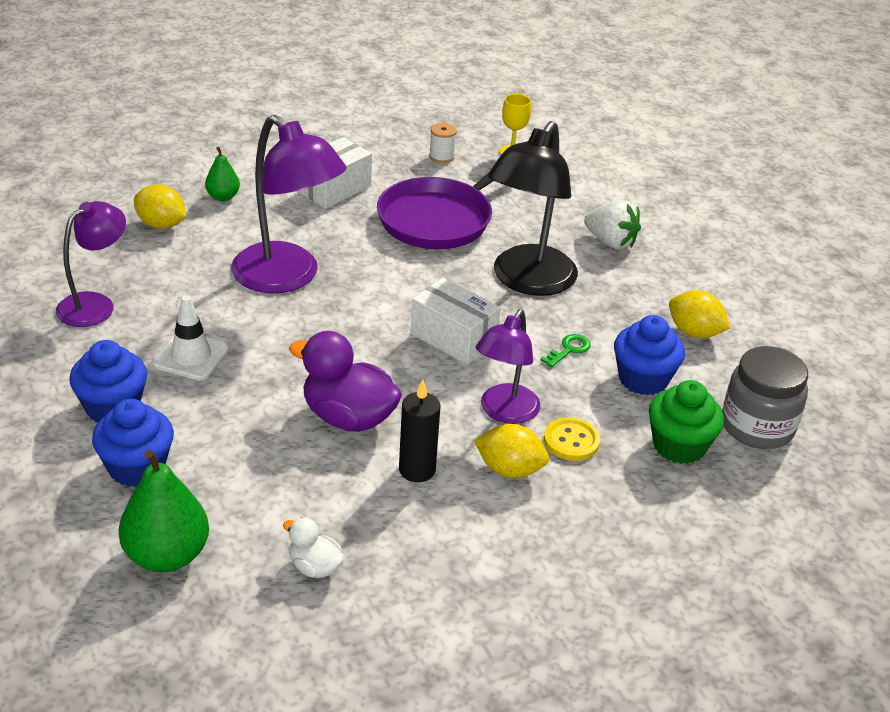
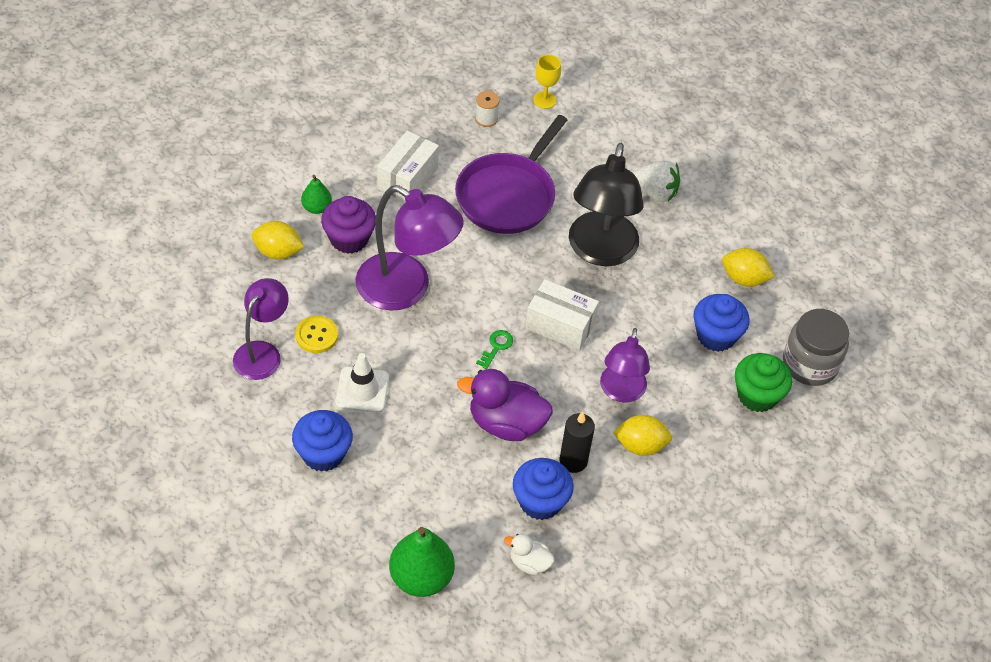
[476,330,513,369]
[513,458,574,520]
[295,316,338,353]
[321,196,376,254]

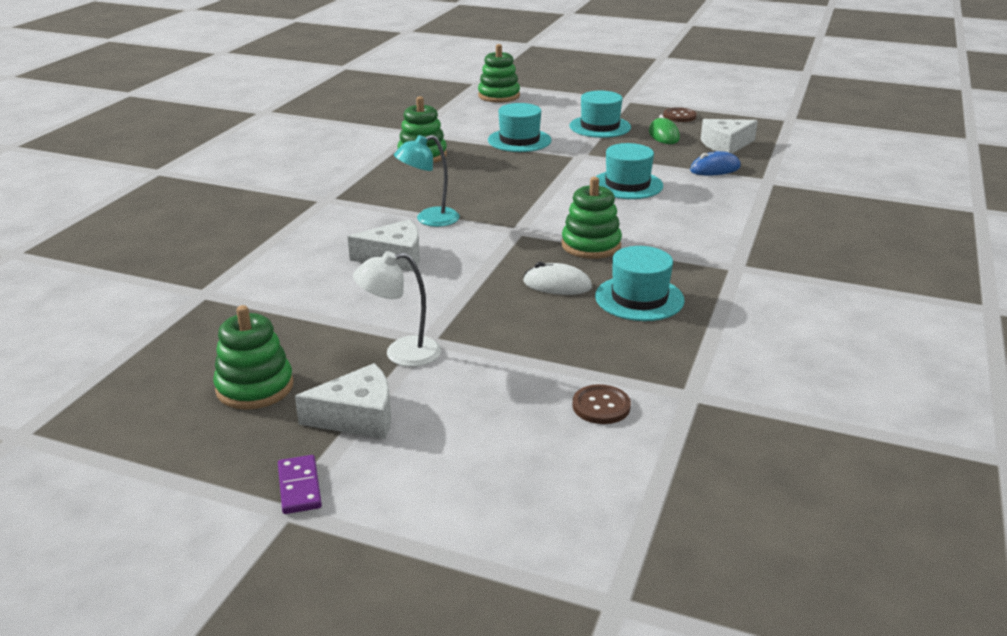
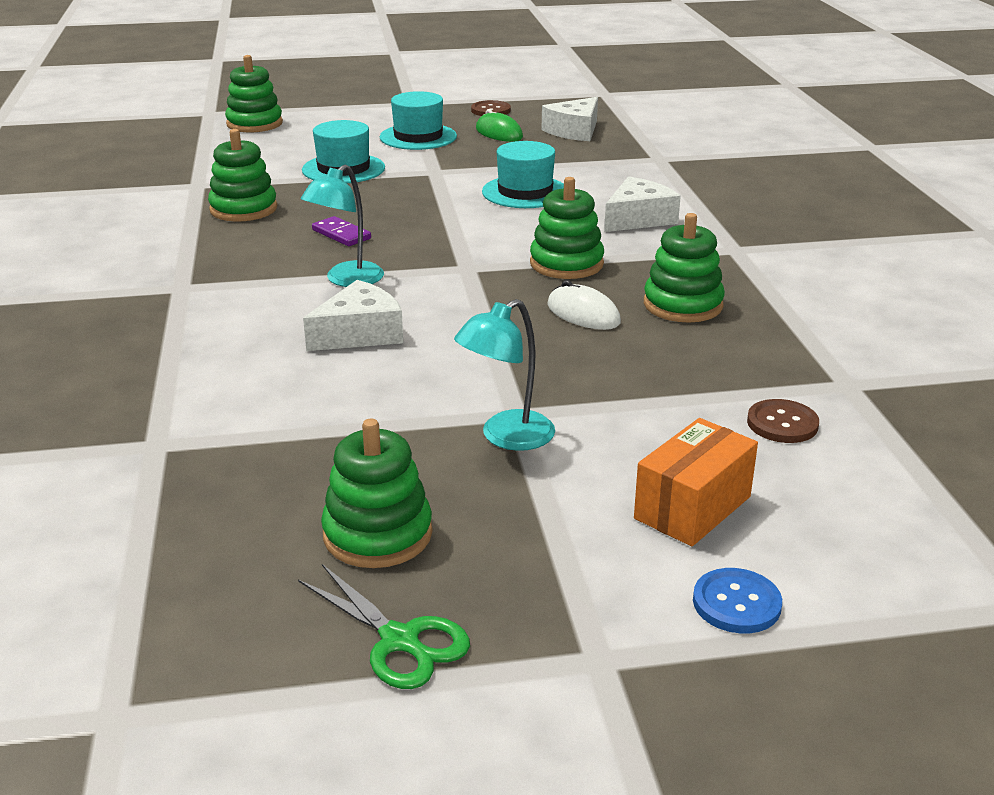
[690,151,741,176] (first image)
[644,213,725,323]
[454,299,555,451]
[547,280,621,330]
[604,176,681,232]
[312,216,371,246]
[634,418,758,546]
[298,564,470,689]
[693,568,782,633]

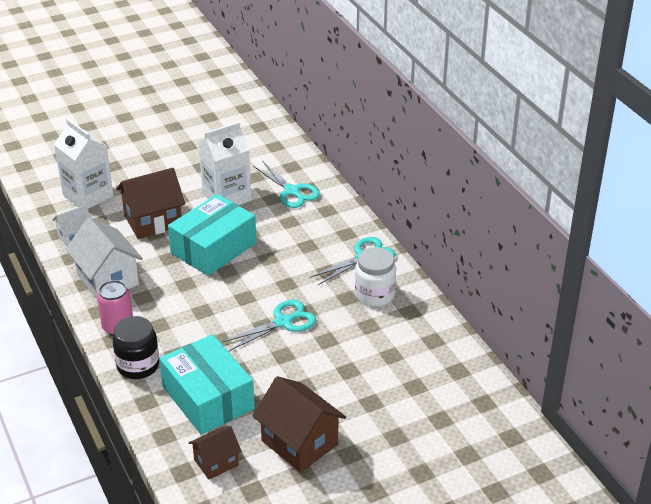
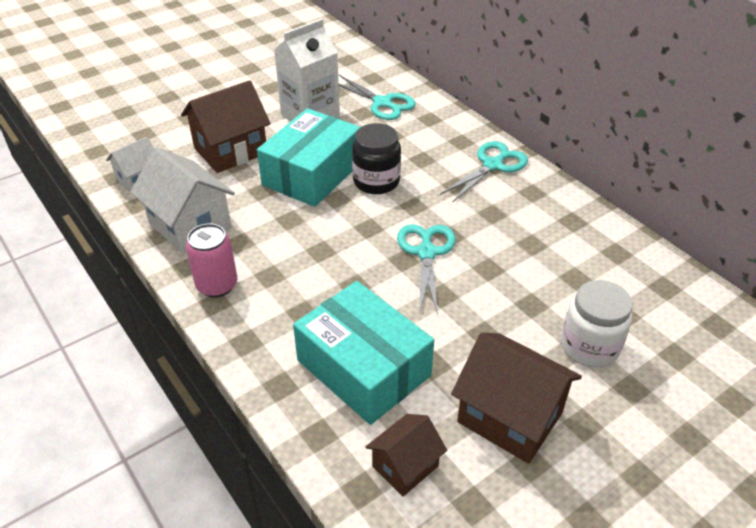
[54,118,114,209] (first image)
[561,280,633,368]
[397,224,456,314]
[352,123,401,194]

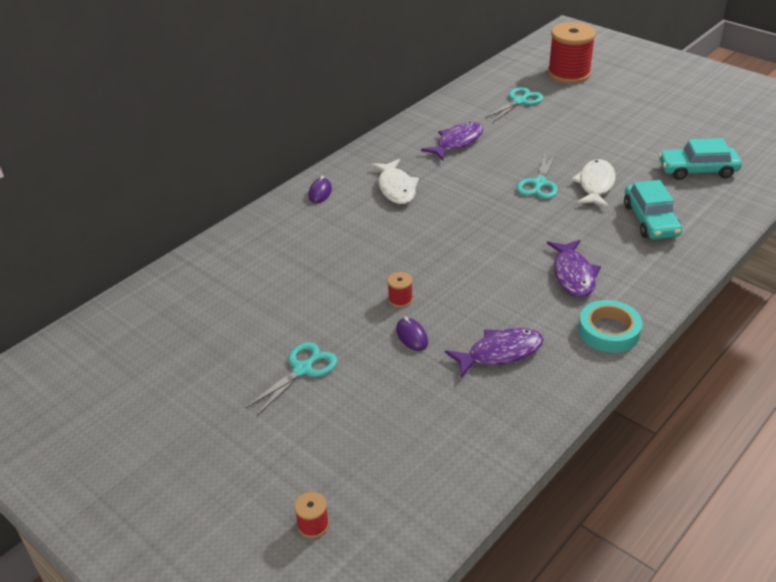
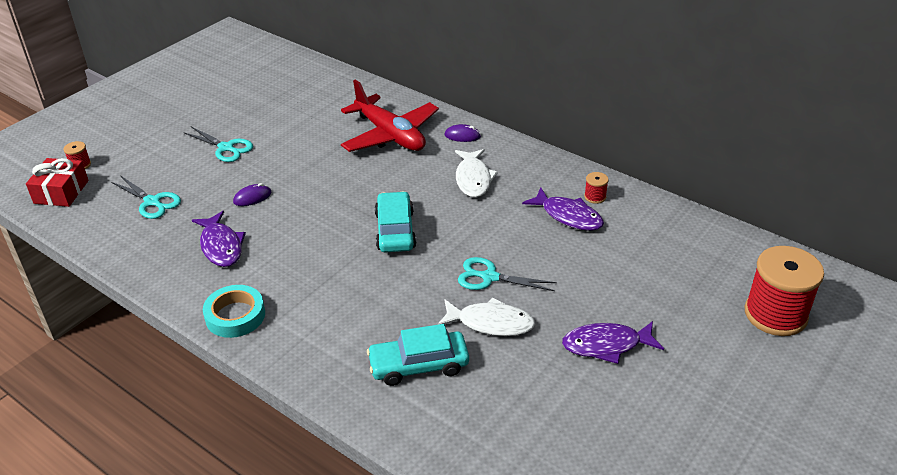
[111,175,181,219]
[375,191,416,252]
[455,149,498,197]
[562,321,664,364]
[584,172,609,204]
[341,80,439,152]
[26,158,89,207]

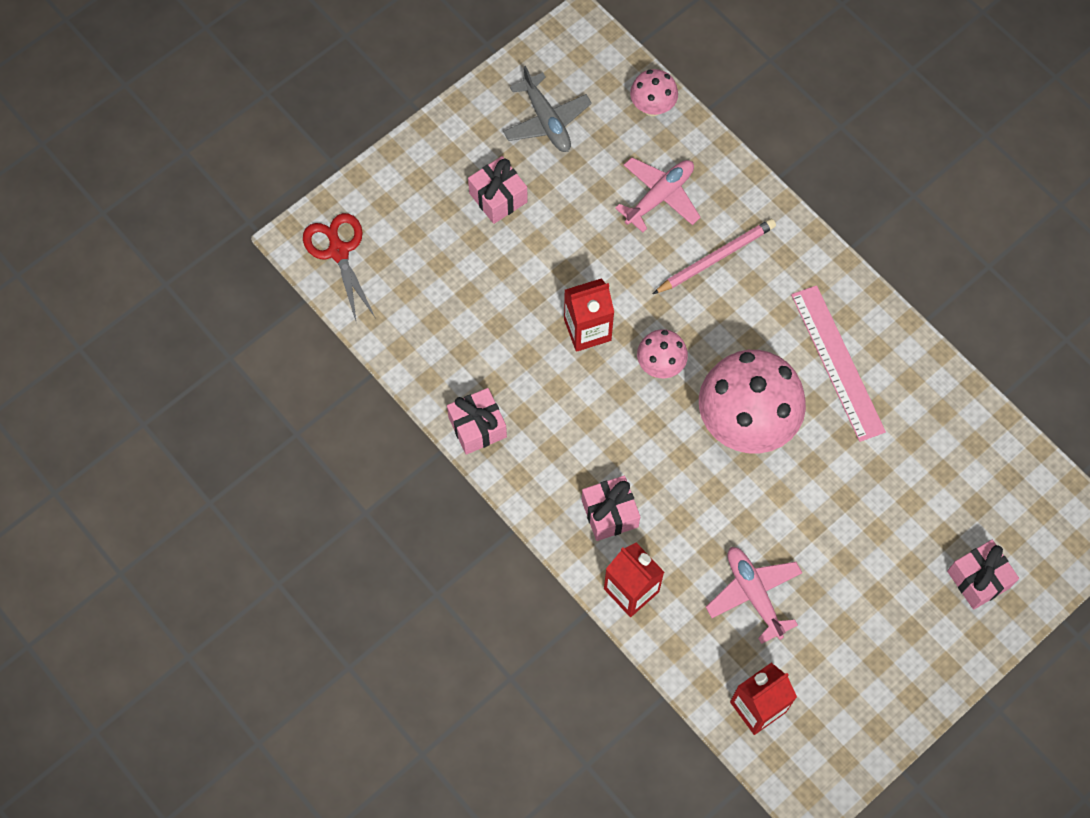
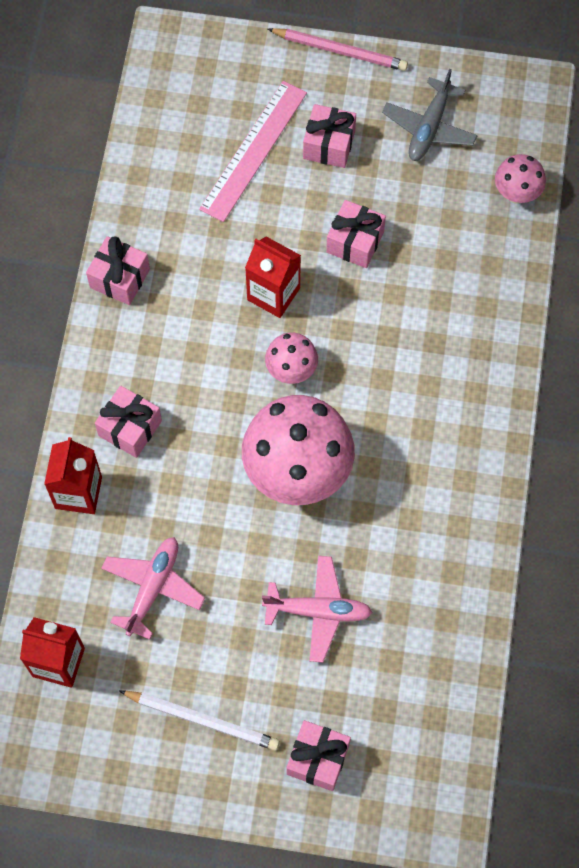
[262,556,372,662]
[303,213,375,324] (first image)
[268,28,408,71]
[199,81,307,222]
[326,200,386,268]
[119,691,280,750]

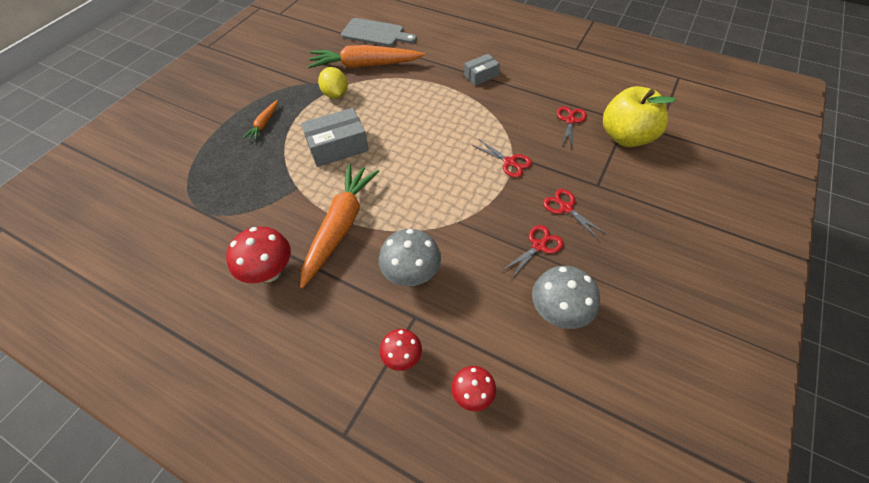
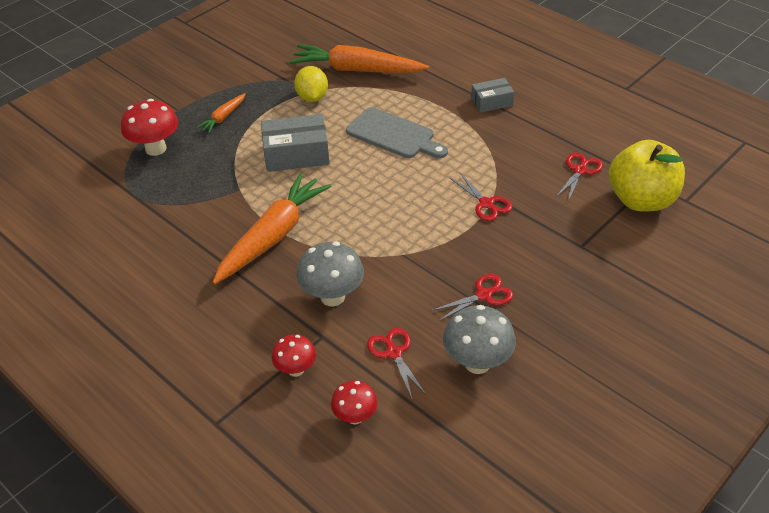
[346,107,448,158]
[367,328,427,398]
[121,99,178,156]

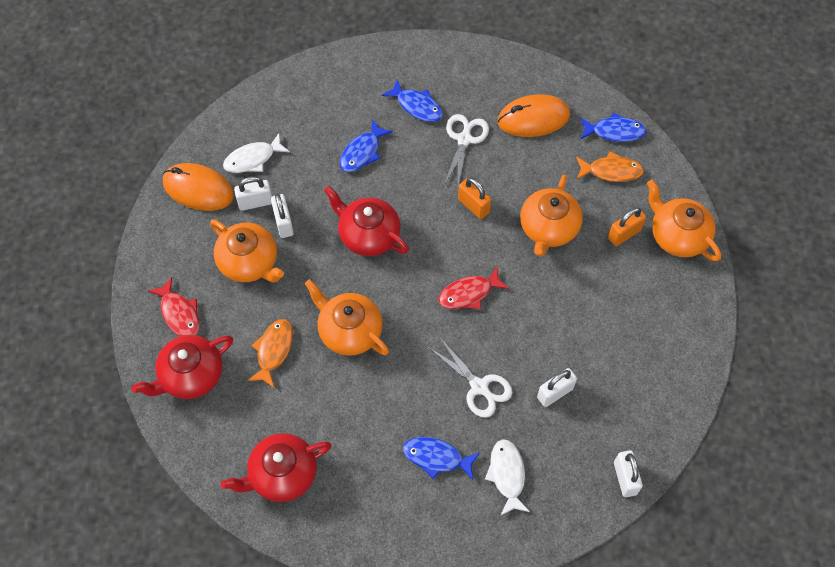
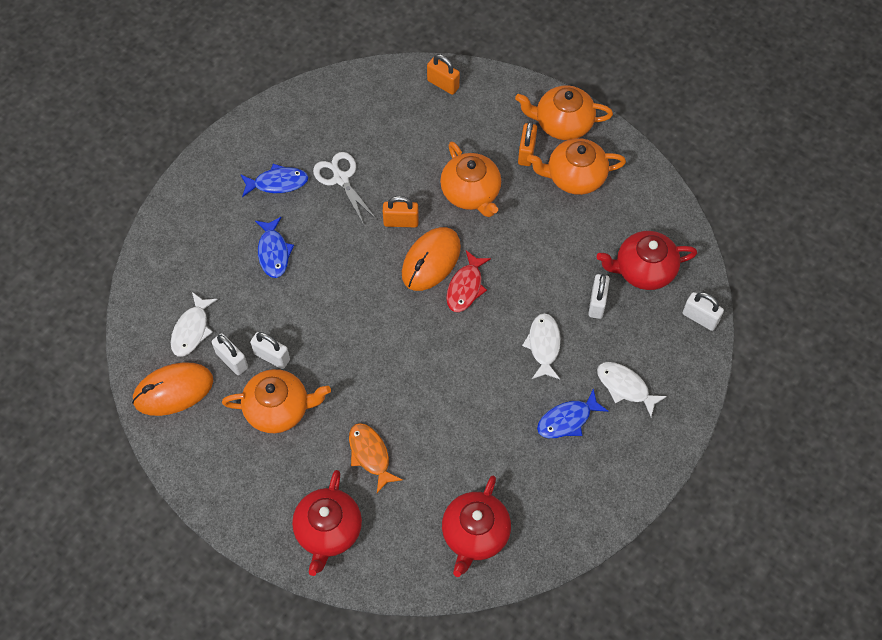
[402,227,461,291]
[427,54,460,95]
[576,151,644,182] (first image)
[212,333,248,375]
[597,231,697,290]
[148,277,200,336] (first image)
[527,138,626,195]
[522,313,561,379]

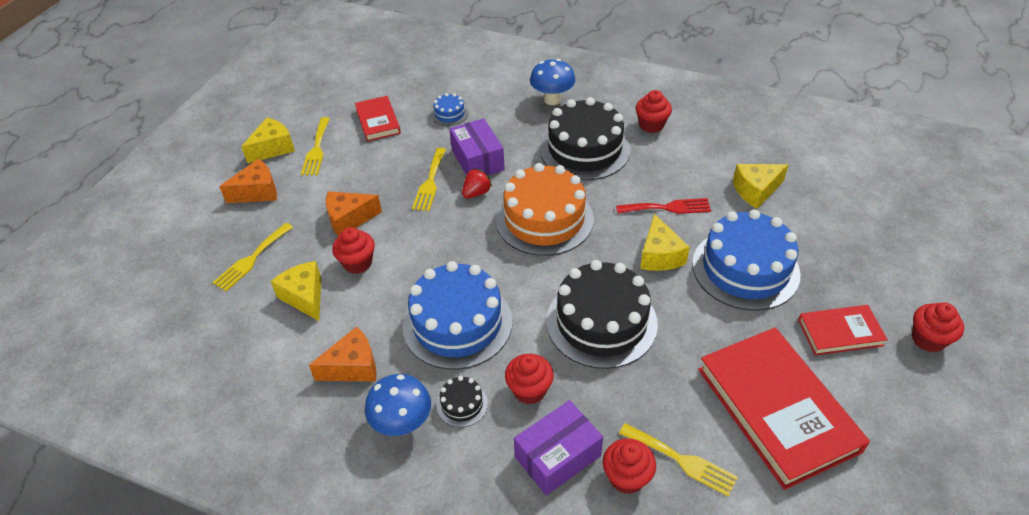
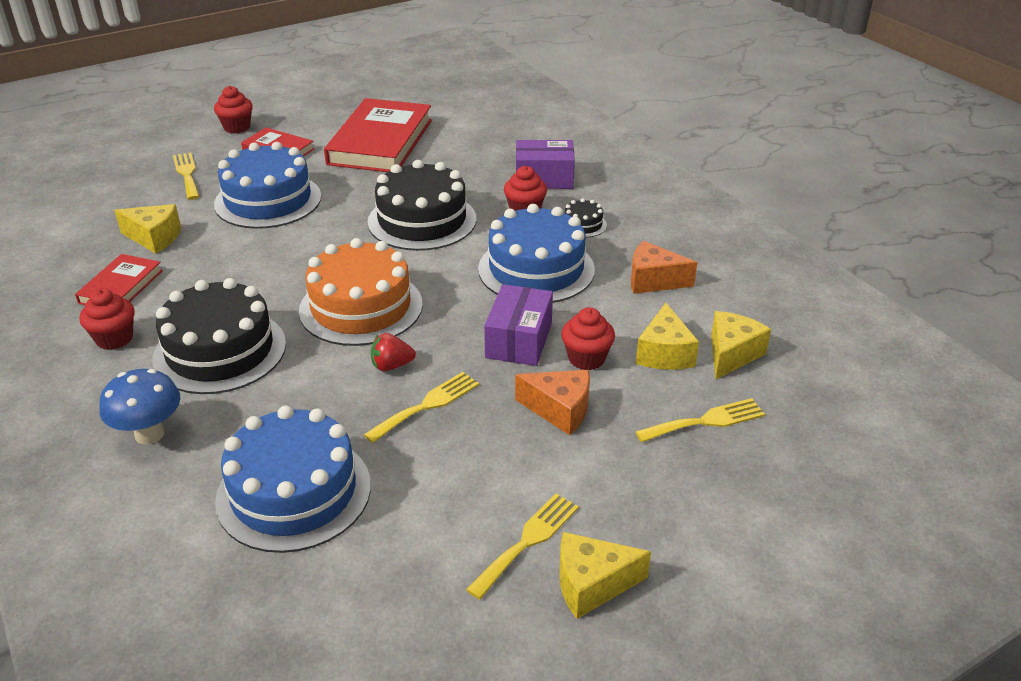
[215,406,371,553]
[75,254,163,305]
[484,284,553,366]
[219,159,277,203] (first image)
[616,198,711,214] (first image)
[711,311,771,379]
[365,374,431,436] (first image)
[173,153,199,200]
[603,438,656,494] (first image)

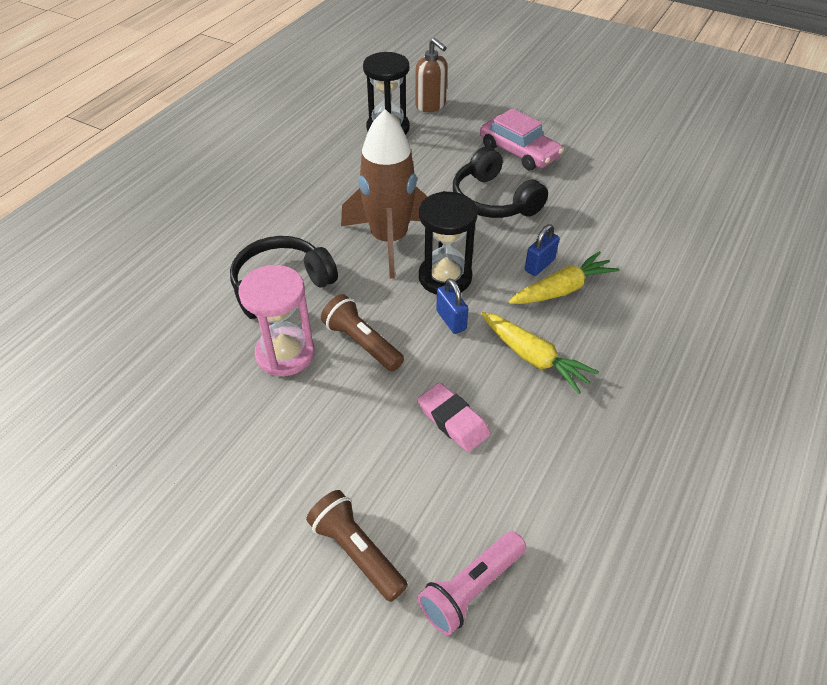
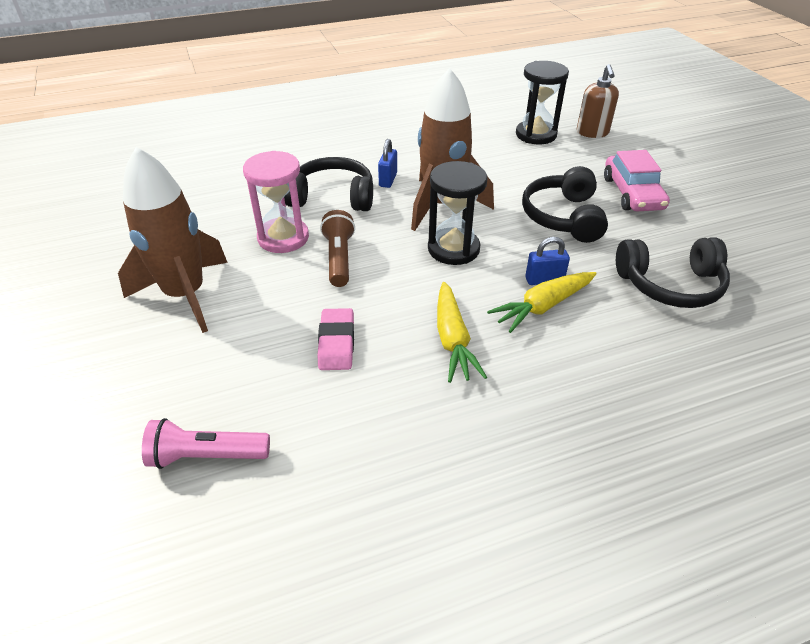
[487,272,596,333]
[378,139,397,188]
[306,490,408,602] (first image)
[118,147,228,333]
[616,237,730,308]

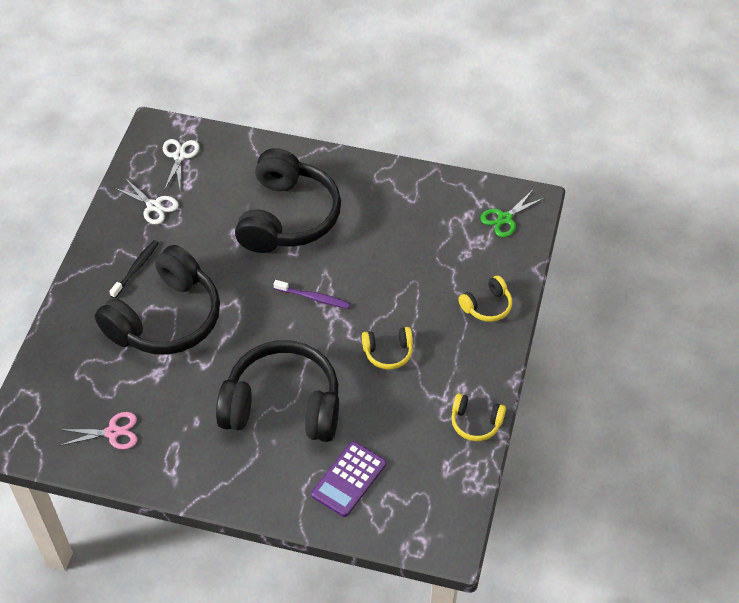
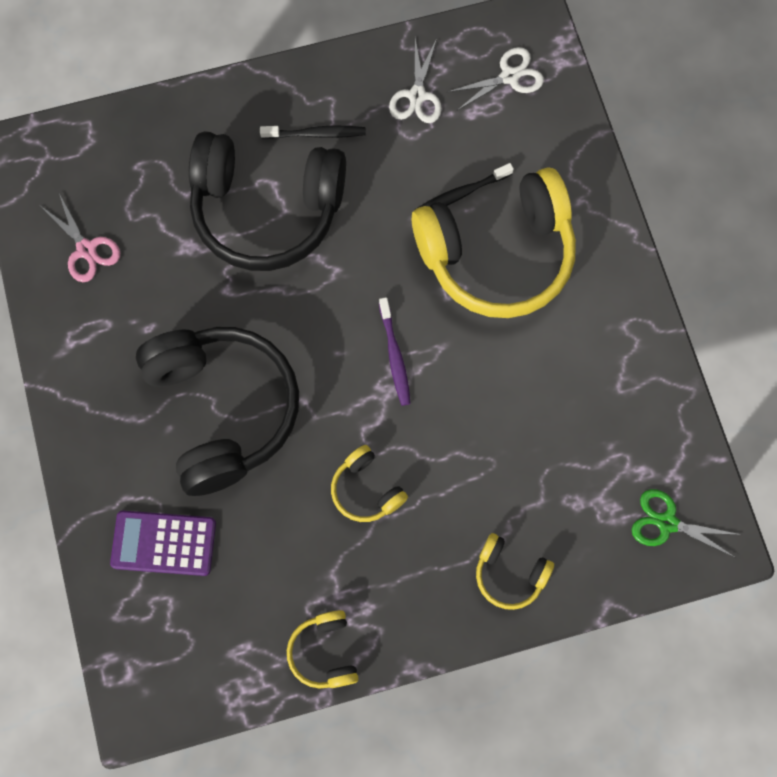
[412,167,576,318]
[416,163,514,209]

